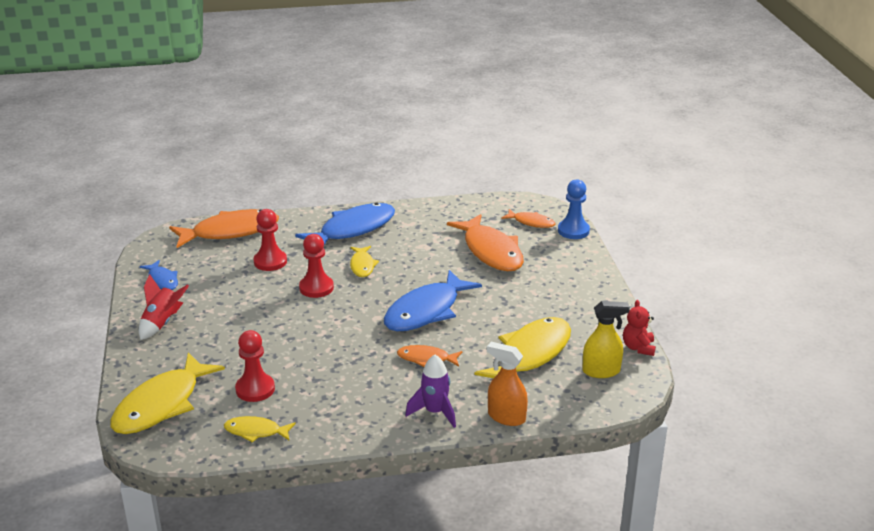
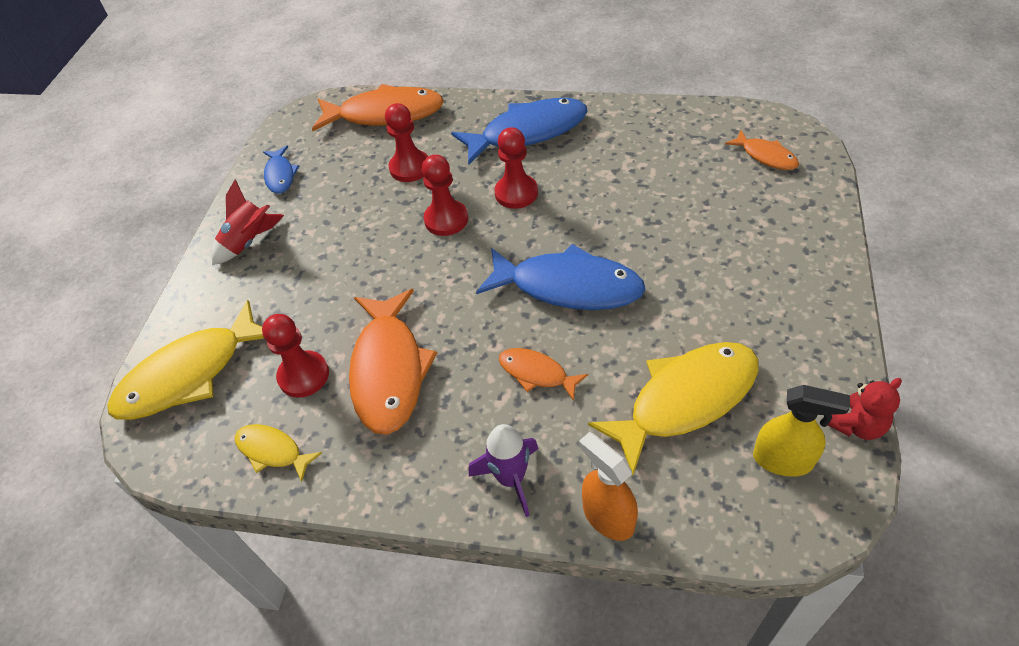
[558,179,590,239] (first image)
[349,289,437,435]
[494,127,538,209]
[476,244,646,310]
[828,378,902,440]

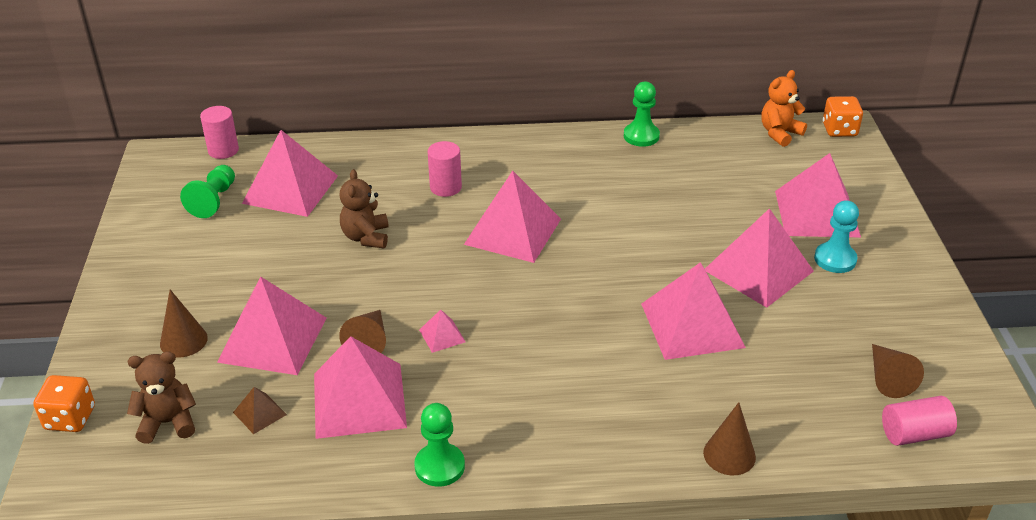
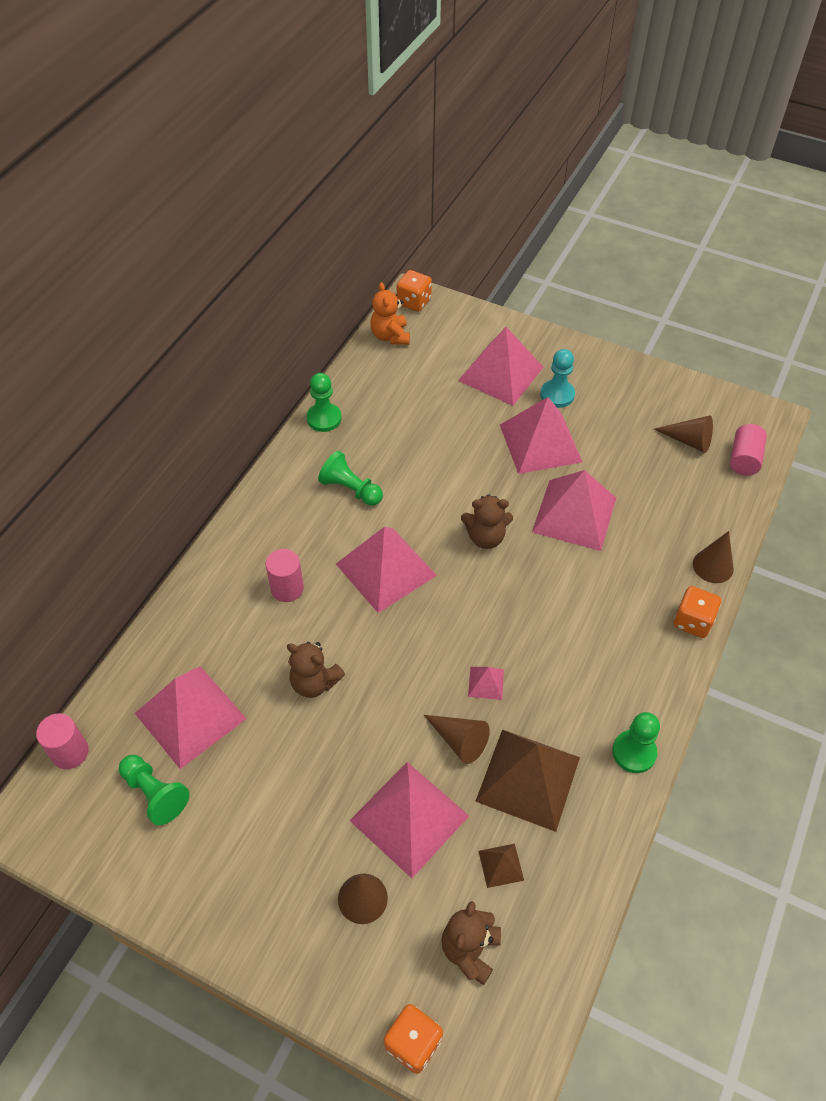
[475,730,580,832]
[318,451,383,506]
[461,494,513,549]
[674,586,721,638]

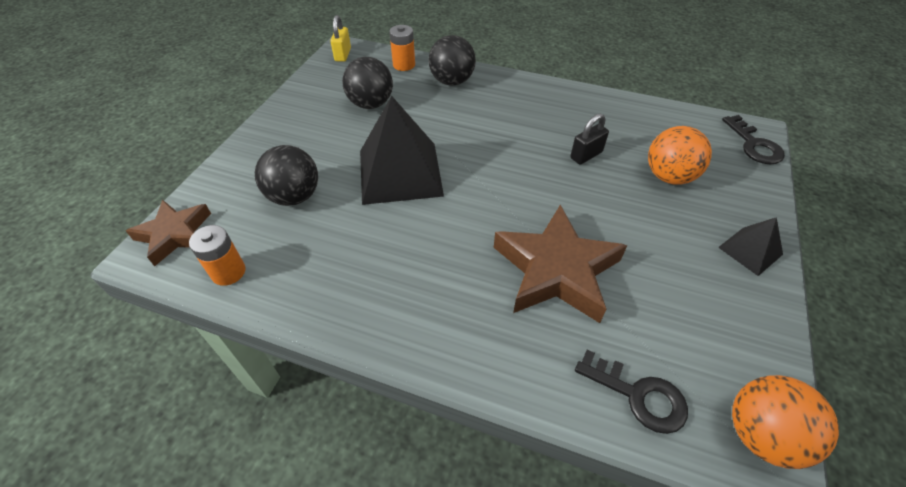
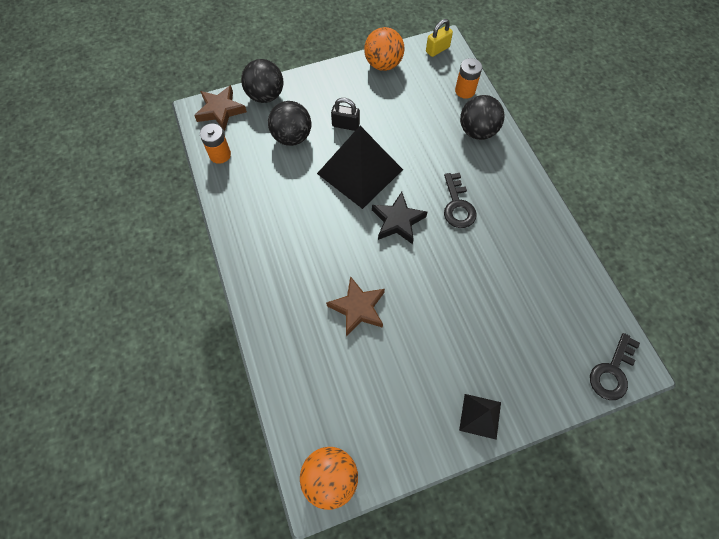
[241,59,283,103]
[331,98,360,131]
[364,27,404,71]
[326,276,385,336]
[444,173,477,228]
[372,192,427,244]

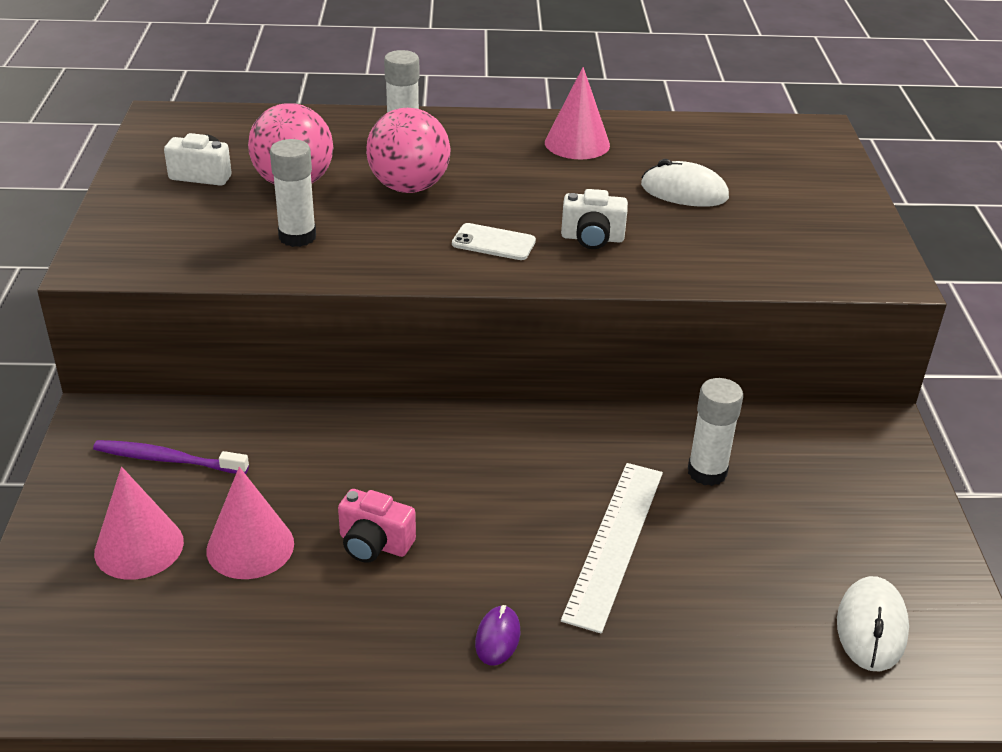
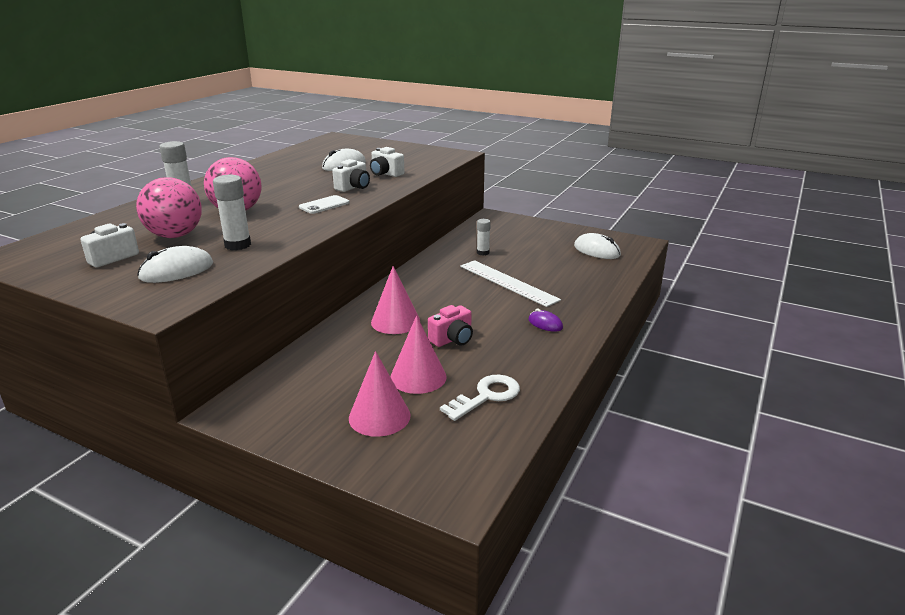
[371,266,420,334]
[477,219,491,256]
[93,440,249,474] (first image)
[370,147,404,177]
[137,246,213,283]
[440,374,520,421]

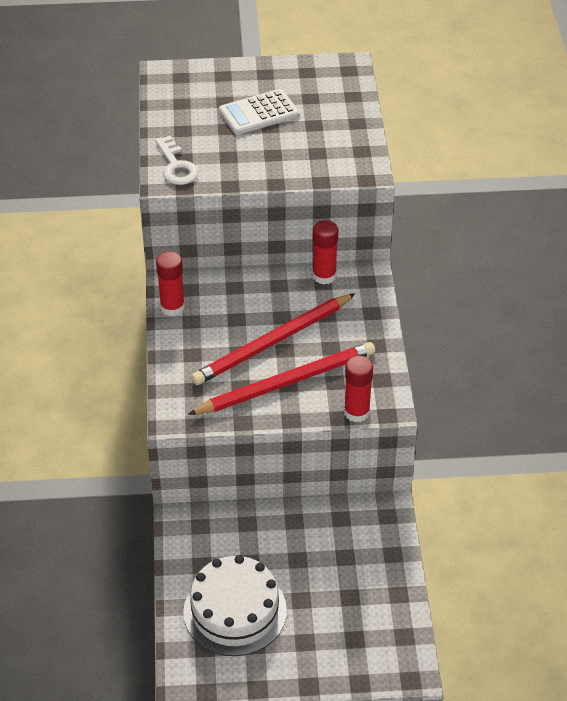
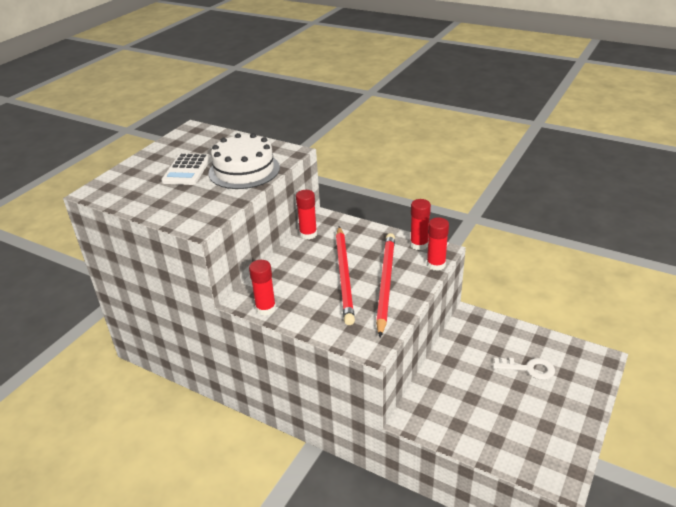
[493,358,555,380]
[209,133,280,189]
[410,199,431,250]

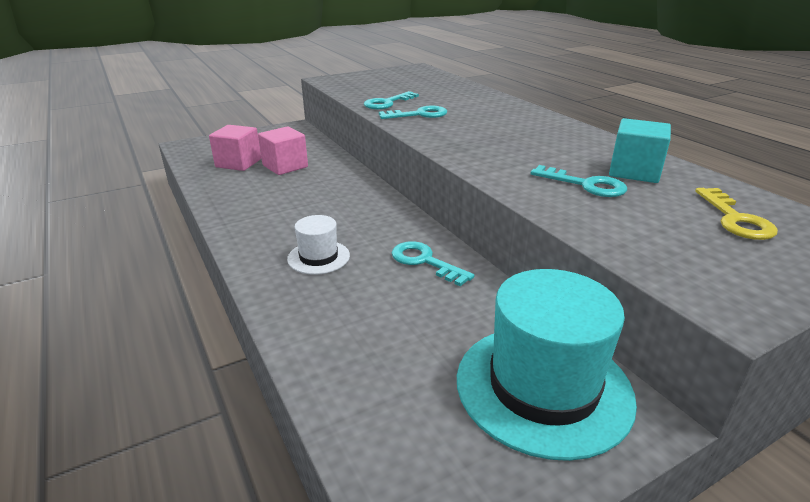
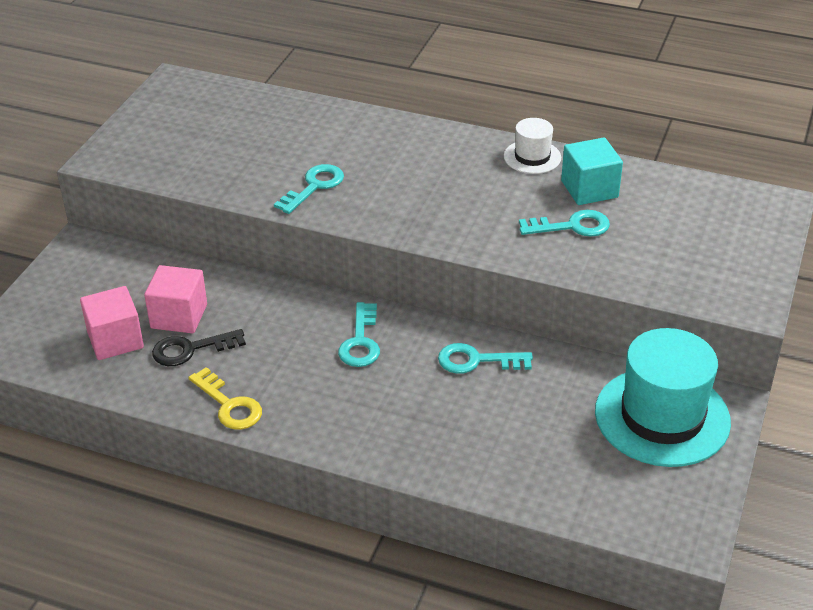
[338,302,380,367]
[188,367,262,430]
[504,118,561,174]
[152,329,246,366]

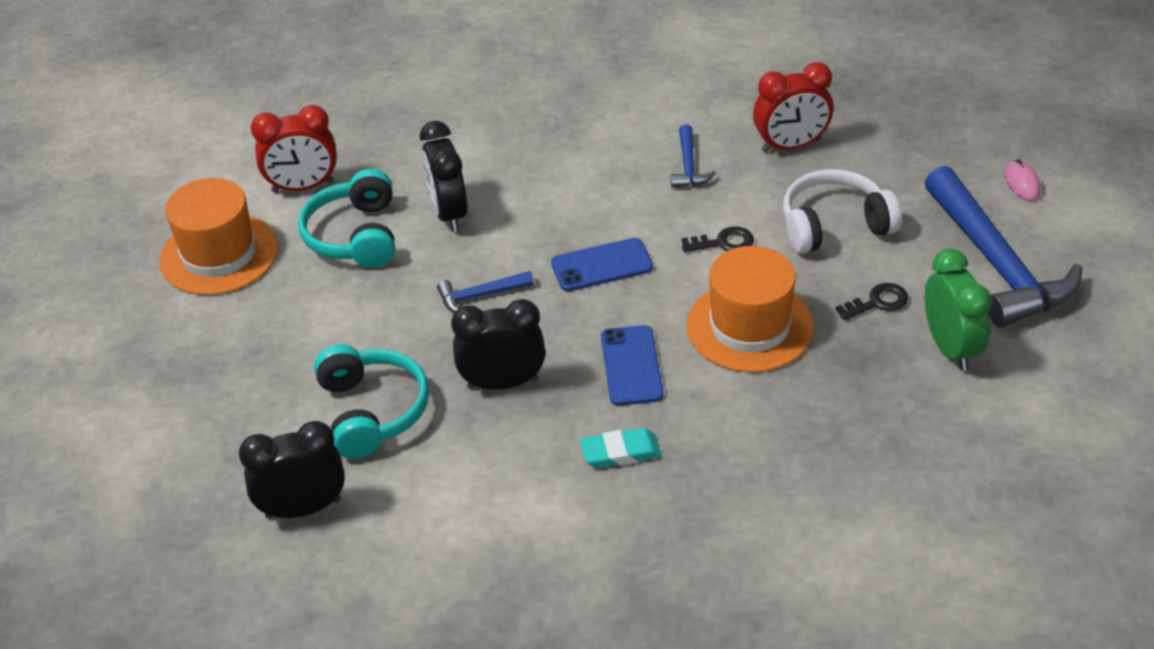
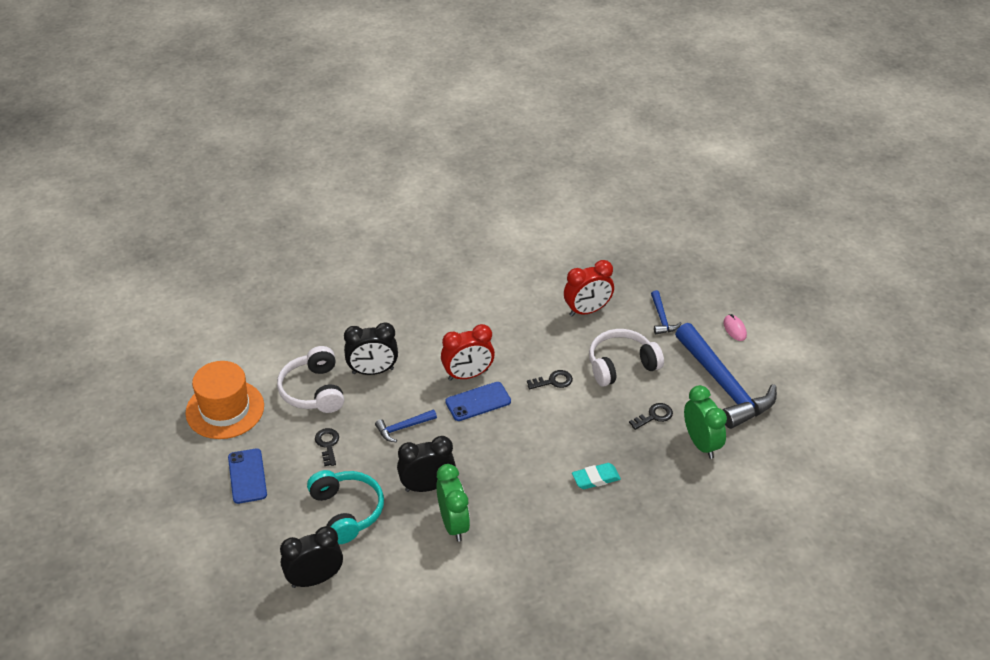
[441,324,495,381]
[344,322,398,375]
[651,290,682,334]
[277,346,344,413]
[687,246,814,373] (first image)
[228,448,267,504]
[572,463,621,489]
[315,428,339,466]
[436,464,470,542]

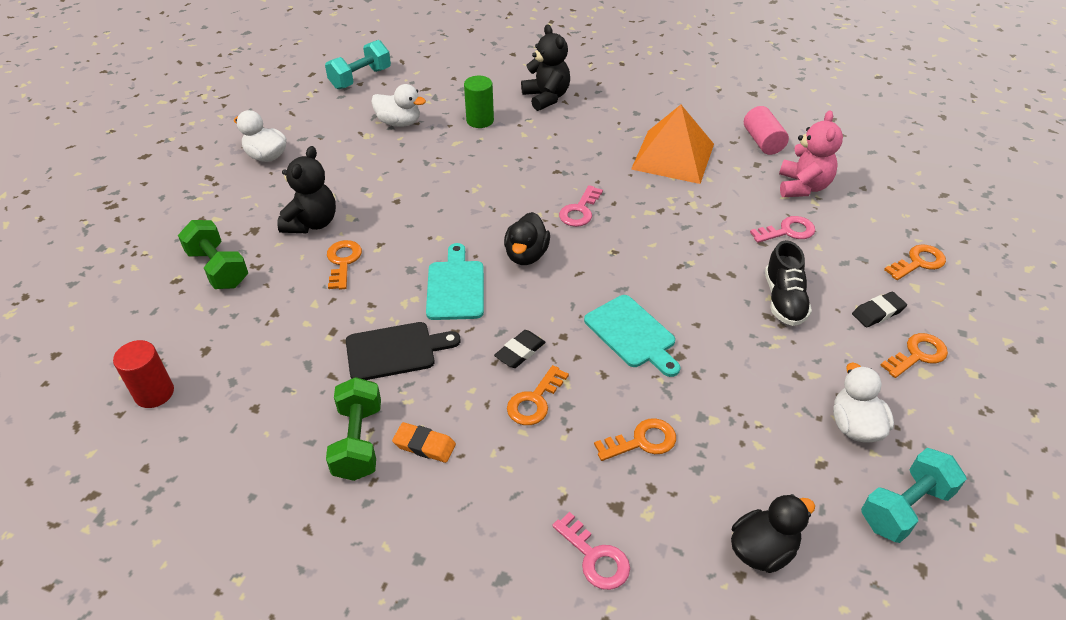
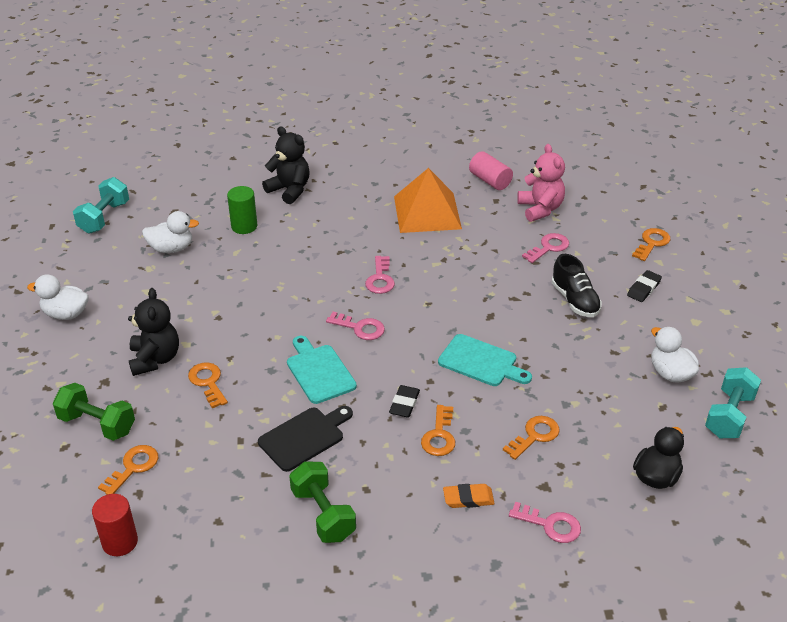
[326,311,385,340]
[98,445,158,495]
[443,484,495,508]

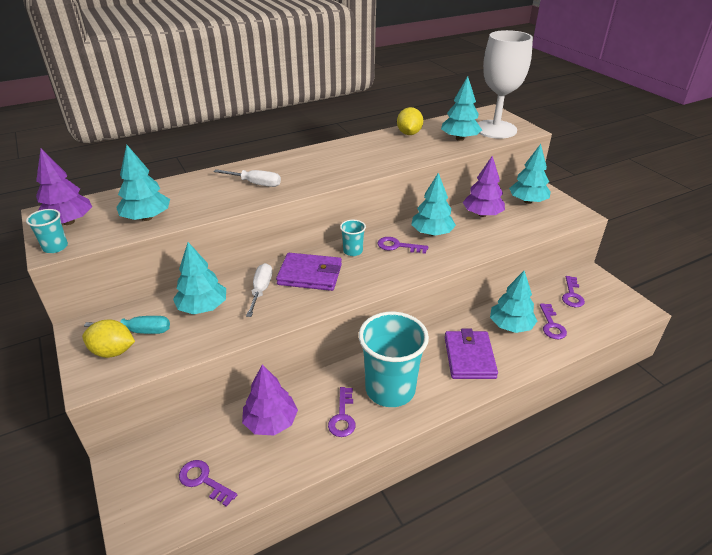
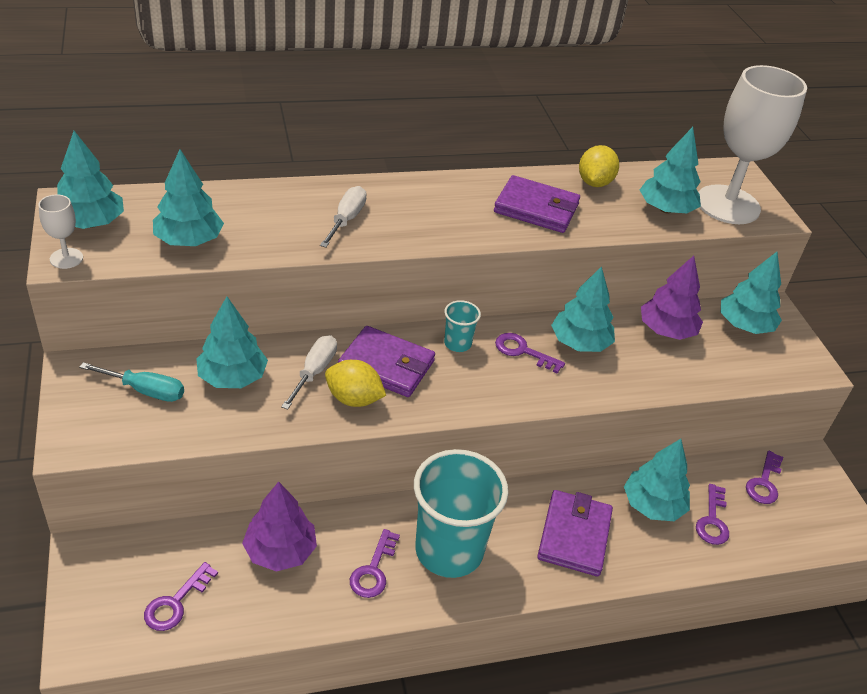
[57,131,124,229]
[320,186,367,248]
[38,195,83,269]
[325,360,386,407]
[144,562,218,631]
[494,175,580,233]

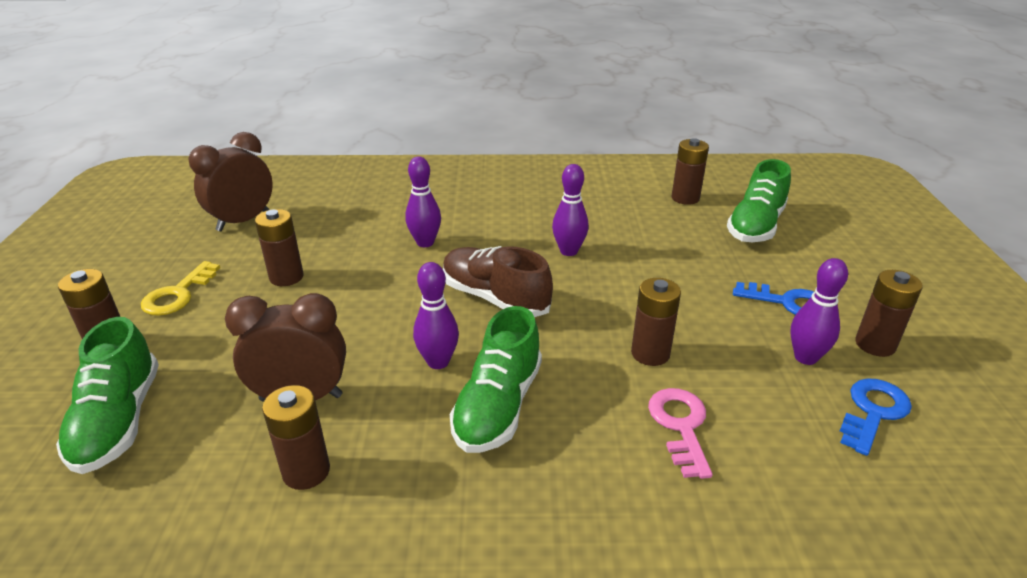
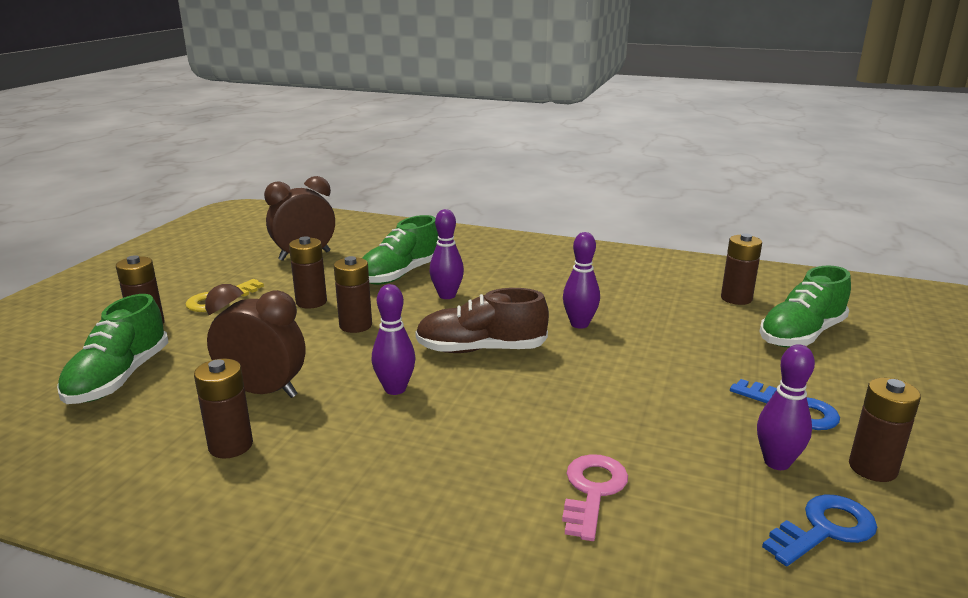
[415,288,549,353]
[334,256,372,333]
[363,215,439,285]

